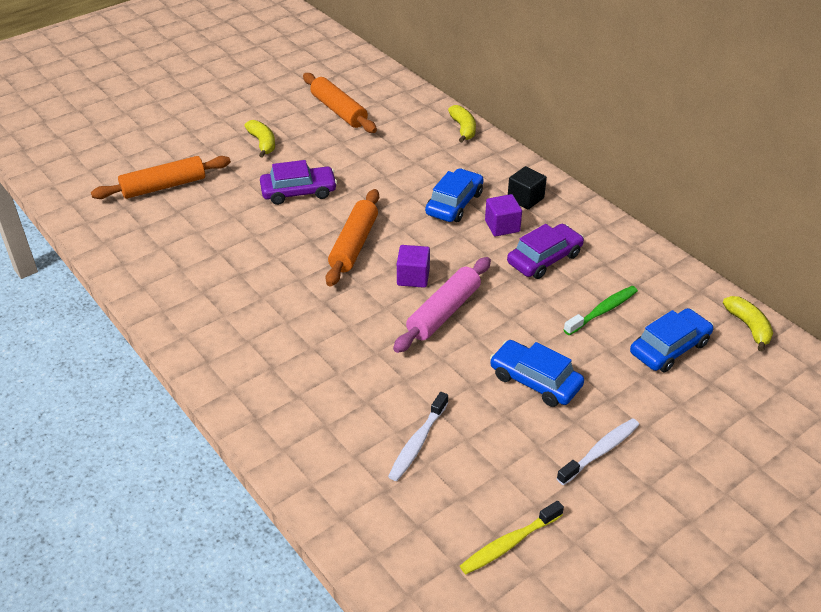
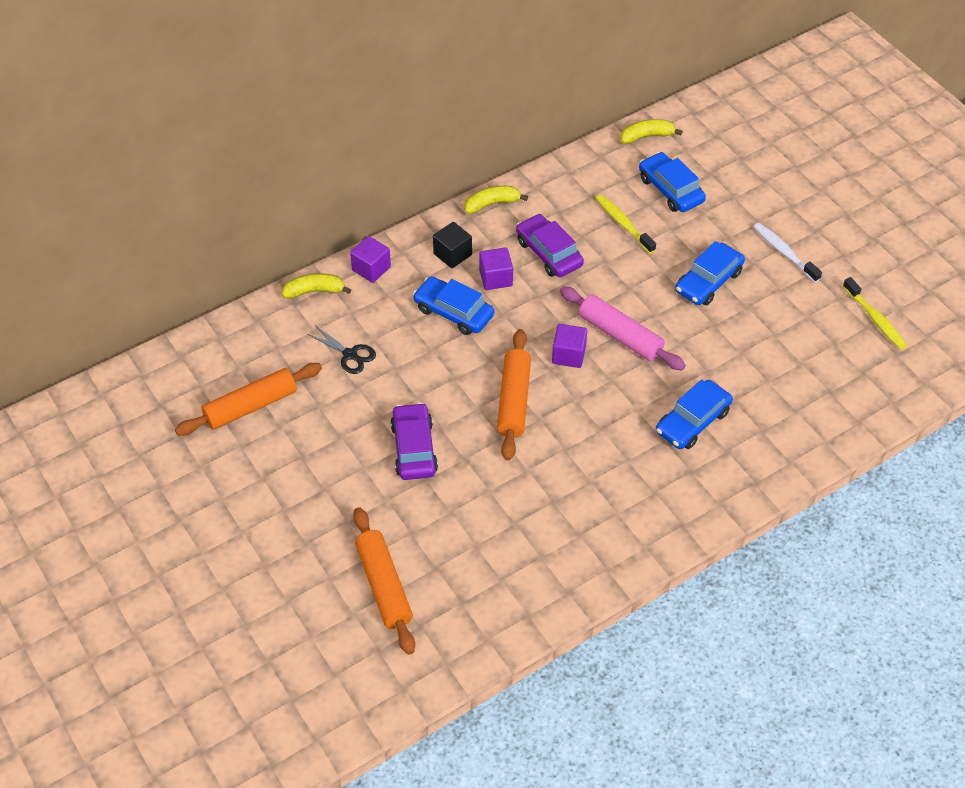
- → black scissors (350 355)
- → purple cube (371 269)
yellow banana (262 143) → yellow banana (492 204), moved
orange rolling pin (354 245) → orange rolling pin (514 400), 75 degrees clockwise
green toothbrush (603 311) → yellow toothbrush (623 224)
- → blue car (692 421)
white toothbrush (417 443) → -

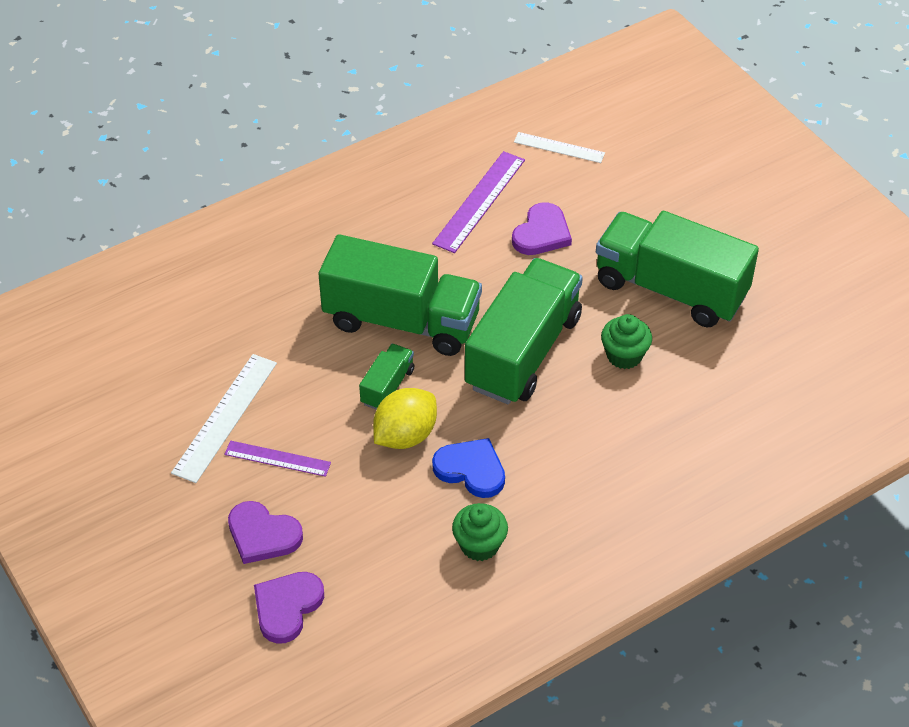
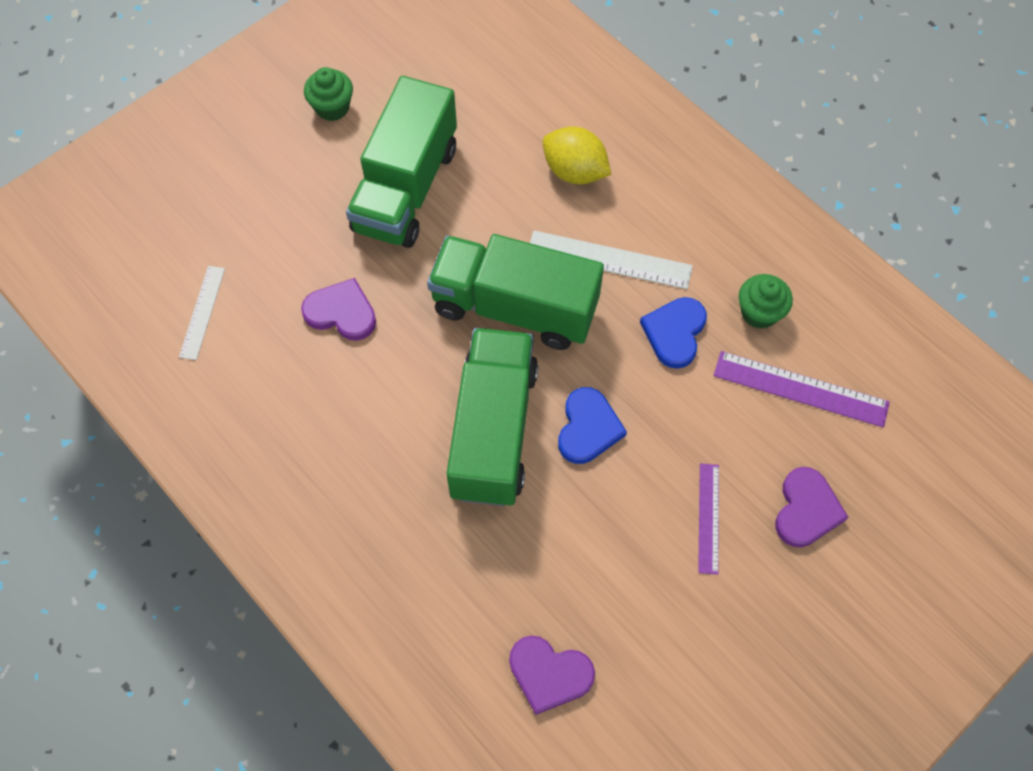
green cupcake (624 355) → green cupcake (332 107), moved
purple heart (287 607) → purple heart (549 674), moved
white ruler (225 417) → white ruler (609 259), moved
yellow lemon (405 435) → yellow lemon (574 172), moved
green truck (387 387) → blue heart (588 428)
purple ruler (479 201) → purple ruler (800 389), moved

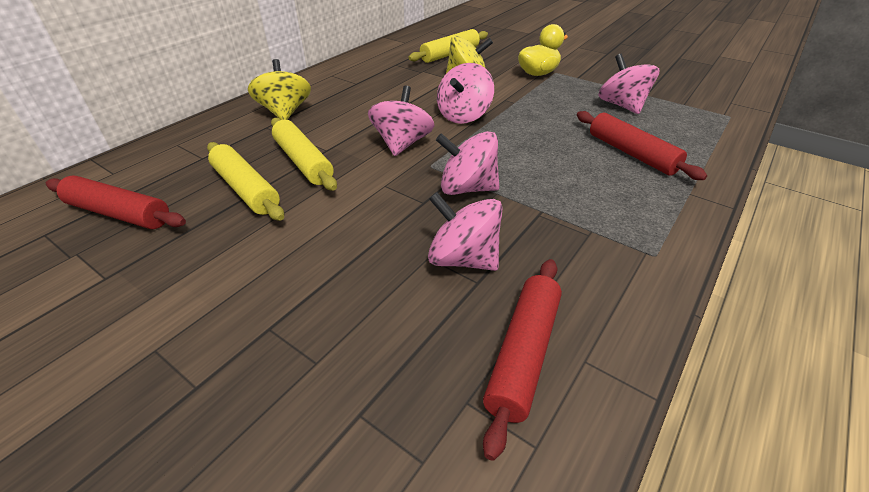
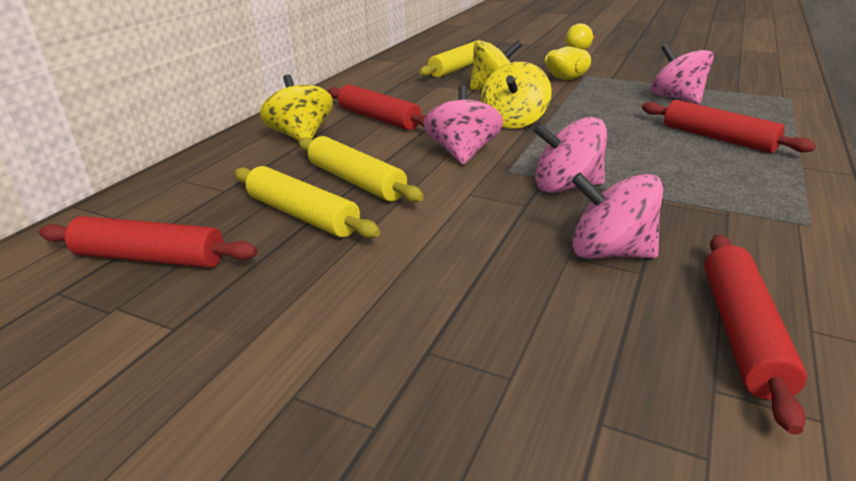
- → red rolling pin (379 118)
pink spinning top (464 115) → yellow spinning top (514 121)

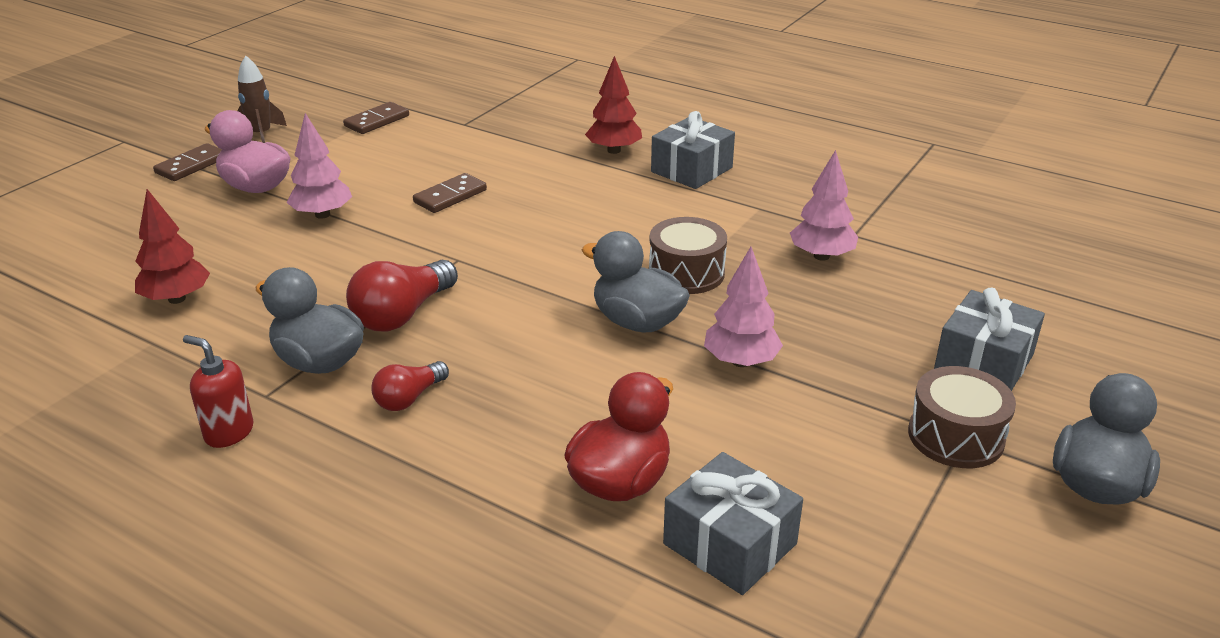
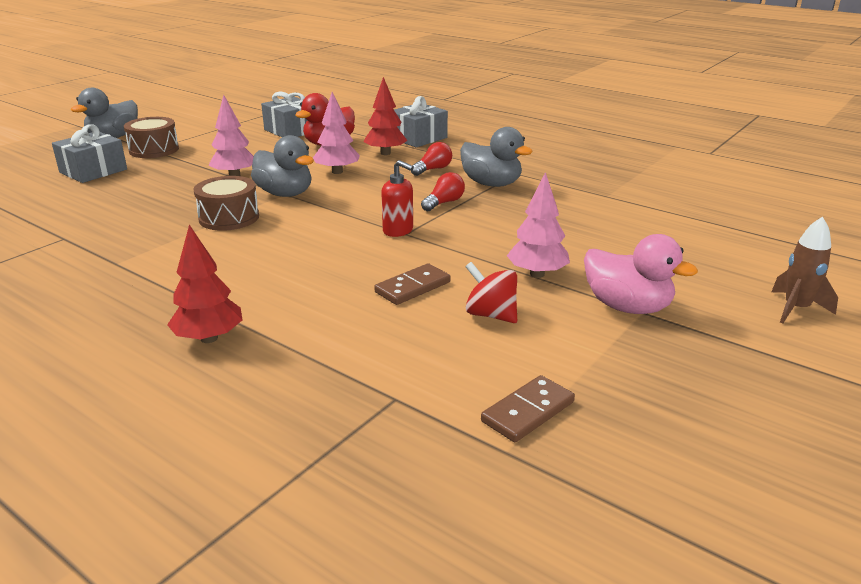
pink tree (821 256) → pink tree (337 172), moved
red tree (176 299) → red tree (385 153), moved
red soap dispenser (229 432) → red soap dispenser (398 231), moved
grey gift (691 170) → grey gift (418 138), moved
red light bulb (402 314) → red light bulb (444 203), x0.60
- → red spinning top (491 315)
brown rocket (261 135) → brown rocket (796 309), moved
brown domino (192 165) → -

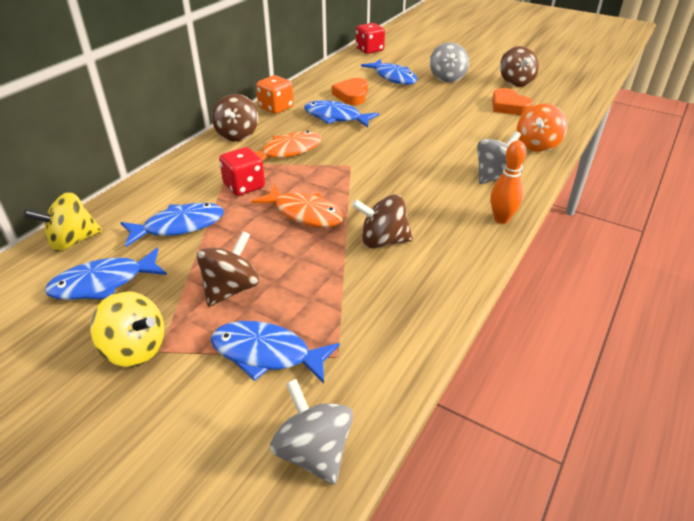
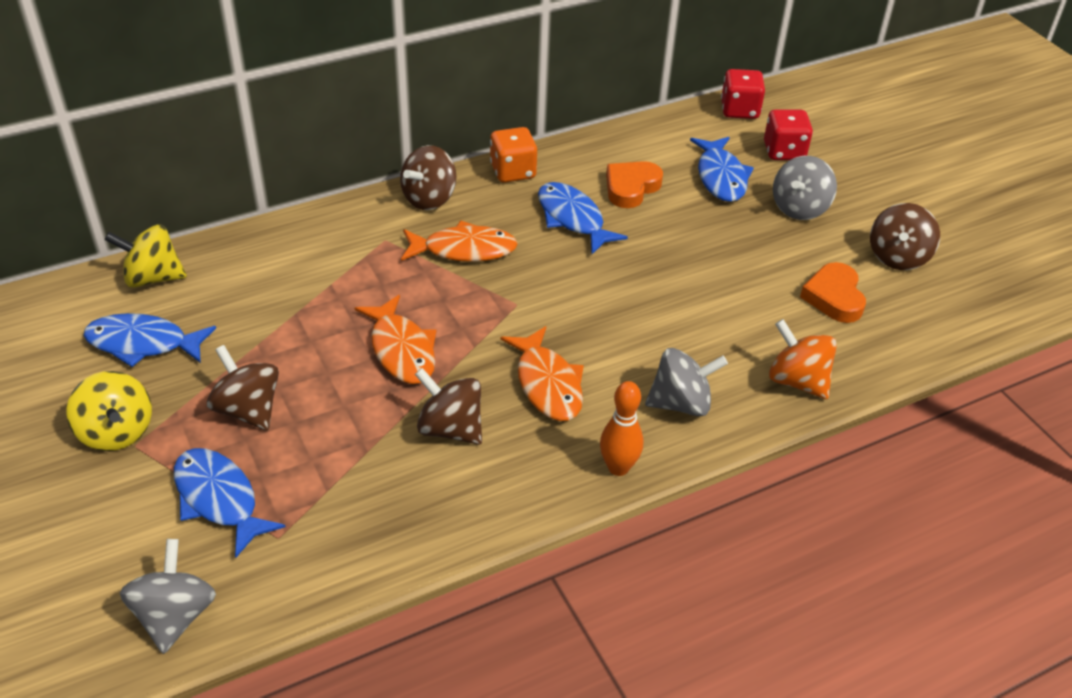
brown spinning top (231 289) → brown spinning top (248 409), 105 degrees counterclockwise
- → orange fish (547 384)
red dice (244 186) → red dice (784 151), moved
orange spinning top (537 145) → orange spinning top (797 381), 75 degrees clockwise
blue fish (179 226) → -

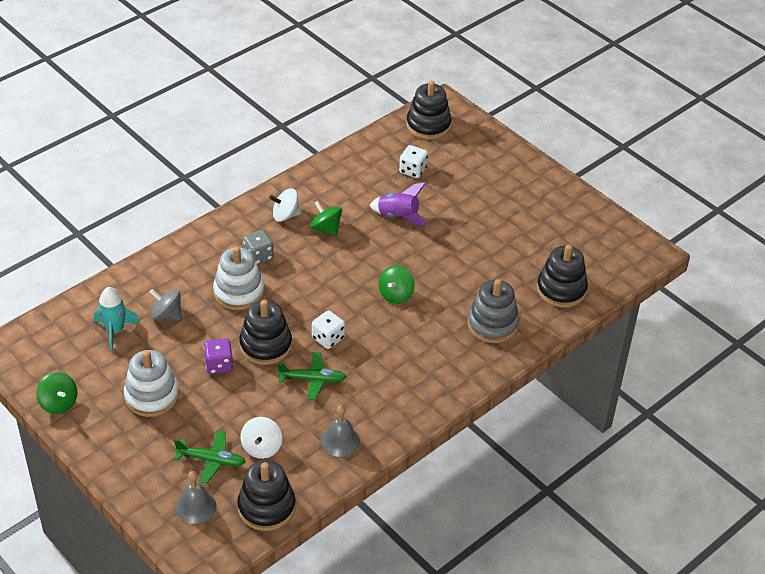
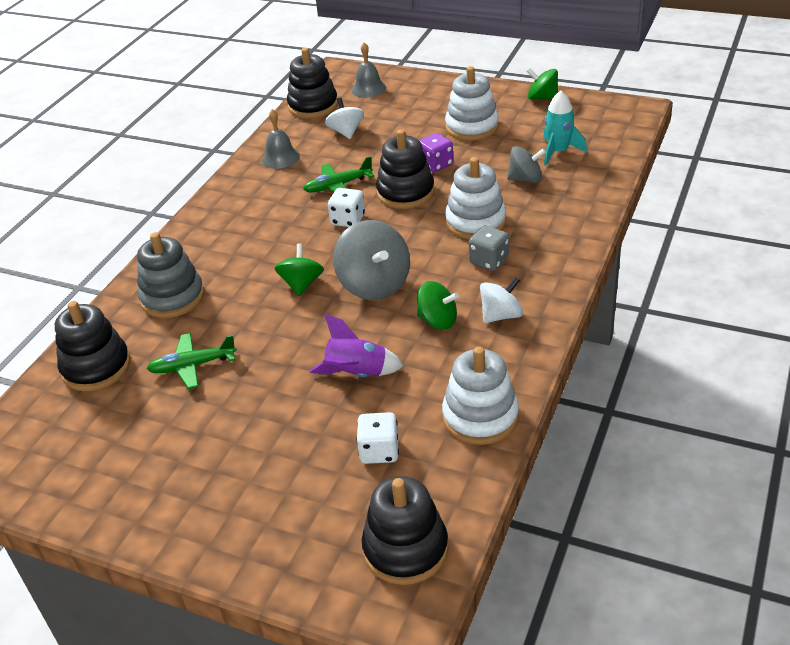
green plane (211 460) → green plane (193 366), moved
- → grey spinning top (374 284)
- → white stacking toy (480 417)

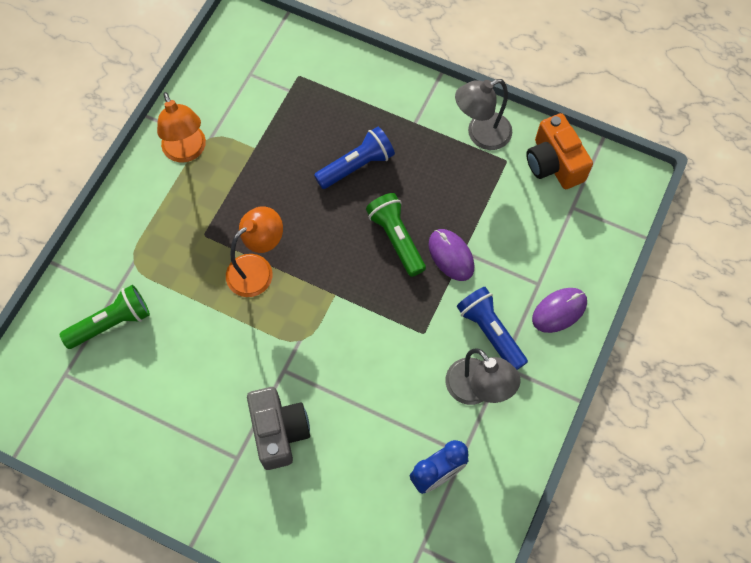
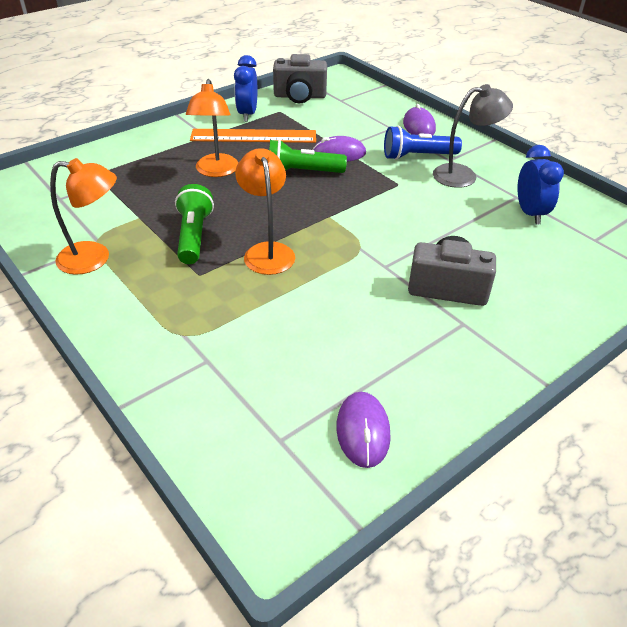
green flashlight (111 323) → green flashlight (194 236), moved
blue flashlight (356 165) → orange lamp (216 171)
- → orange ruler (253 136)
grey lamp (481 135) → blue clock (247 114)
orange camera (554 163) → grey camera (300 96)
- → purple mouse (363 431)

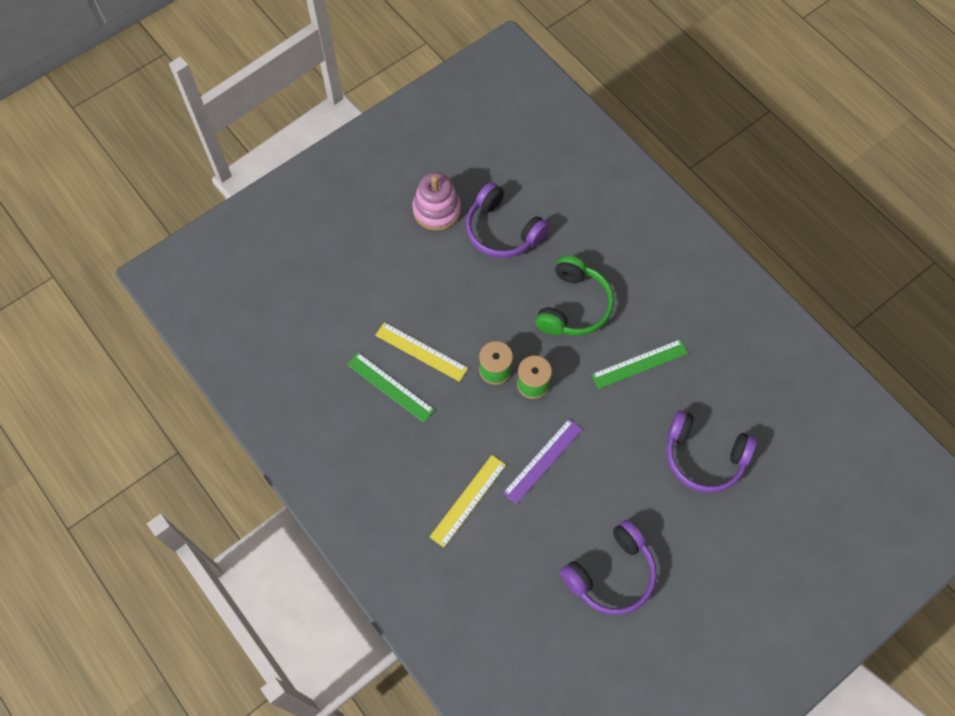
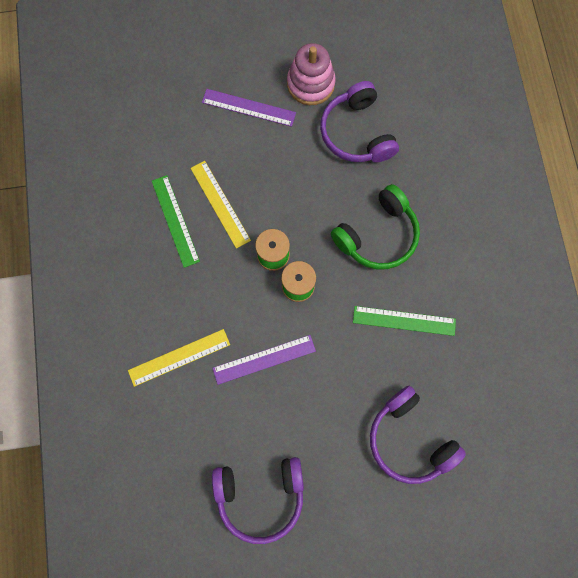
- → purple ruler (249 107)

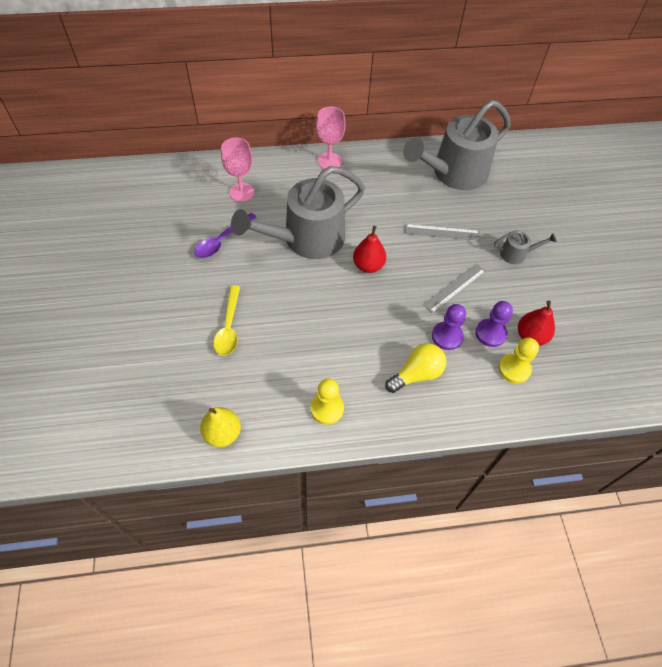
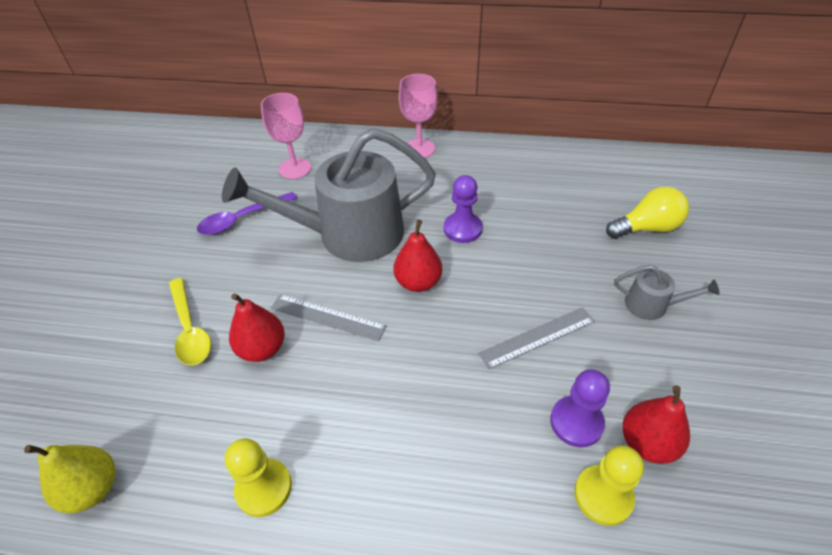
yellow spoon (229 327) → yellow spoon (190 330), 45 degrees counterclockwise
- → red pear (262 348)
grey ruler (442 232) → grey ruler (328 317), moved
purple pawn (447 336) → purple pawn (462 229), moved
yellow light bulb (416 374) → yellow light bulb (646 228), moved
grey watering can (454 173) → -

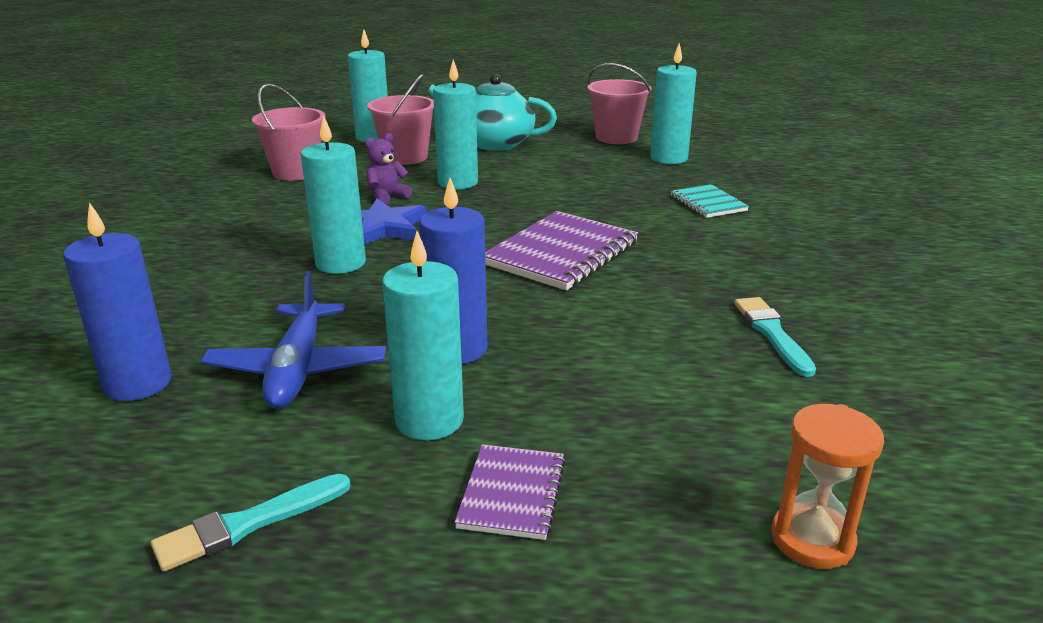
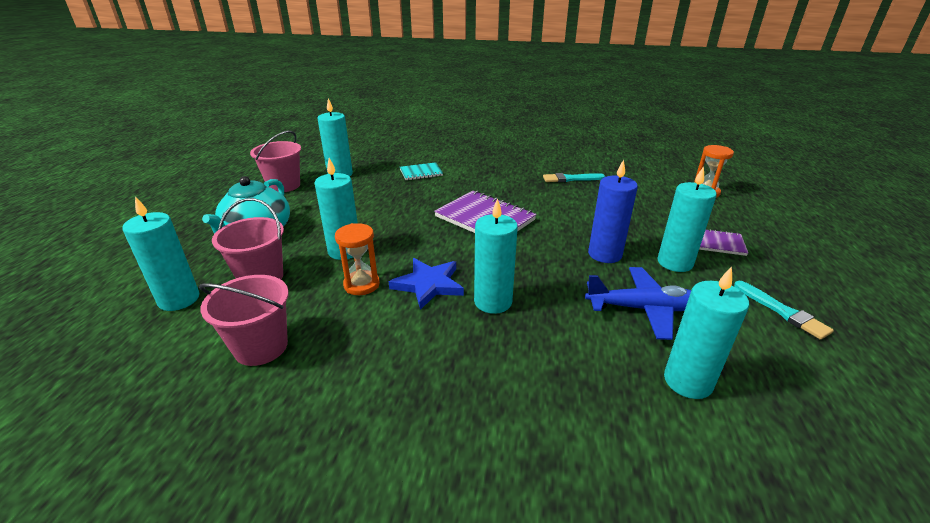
purple teddy bear (387 197) → orange hourglass (361 285)
blue candle (138 383) → turquoise candle (688 381)

